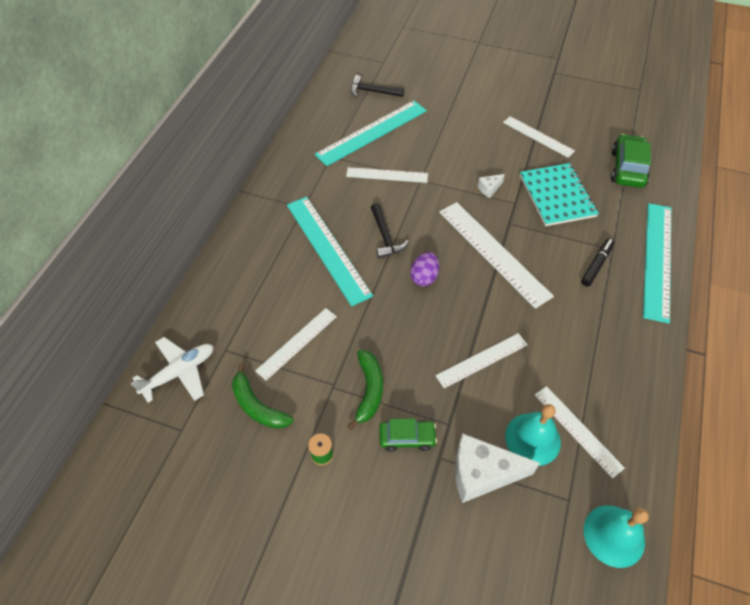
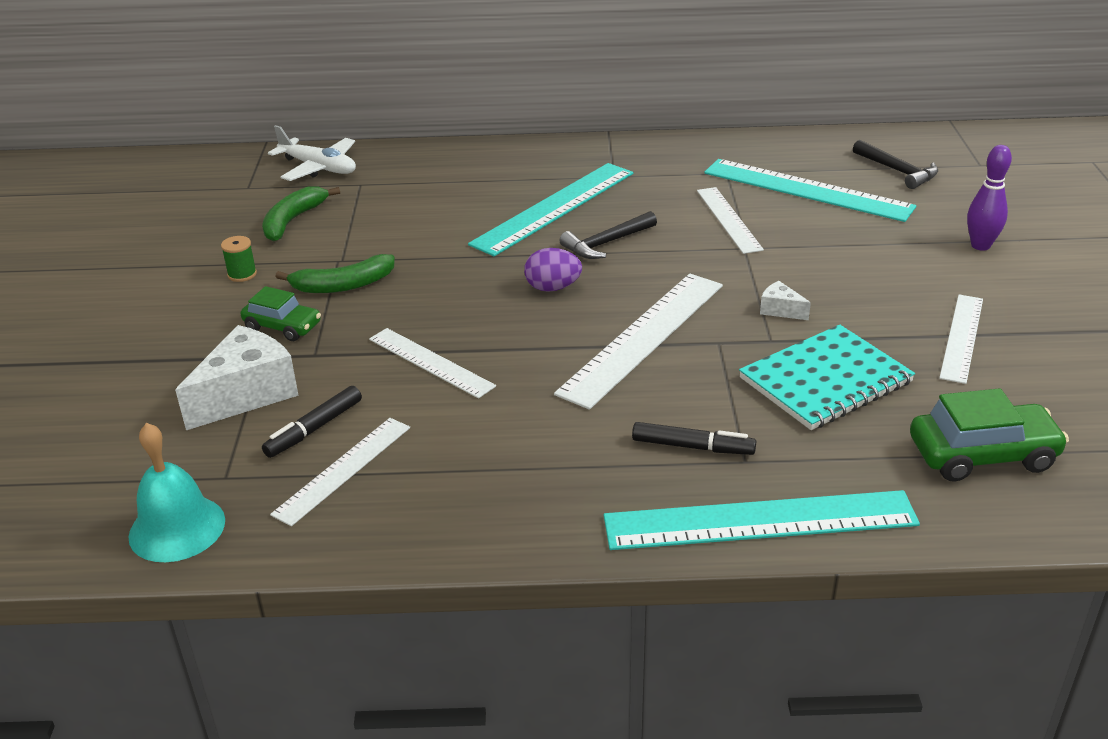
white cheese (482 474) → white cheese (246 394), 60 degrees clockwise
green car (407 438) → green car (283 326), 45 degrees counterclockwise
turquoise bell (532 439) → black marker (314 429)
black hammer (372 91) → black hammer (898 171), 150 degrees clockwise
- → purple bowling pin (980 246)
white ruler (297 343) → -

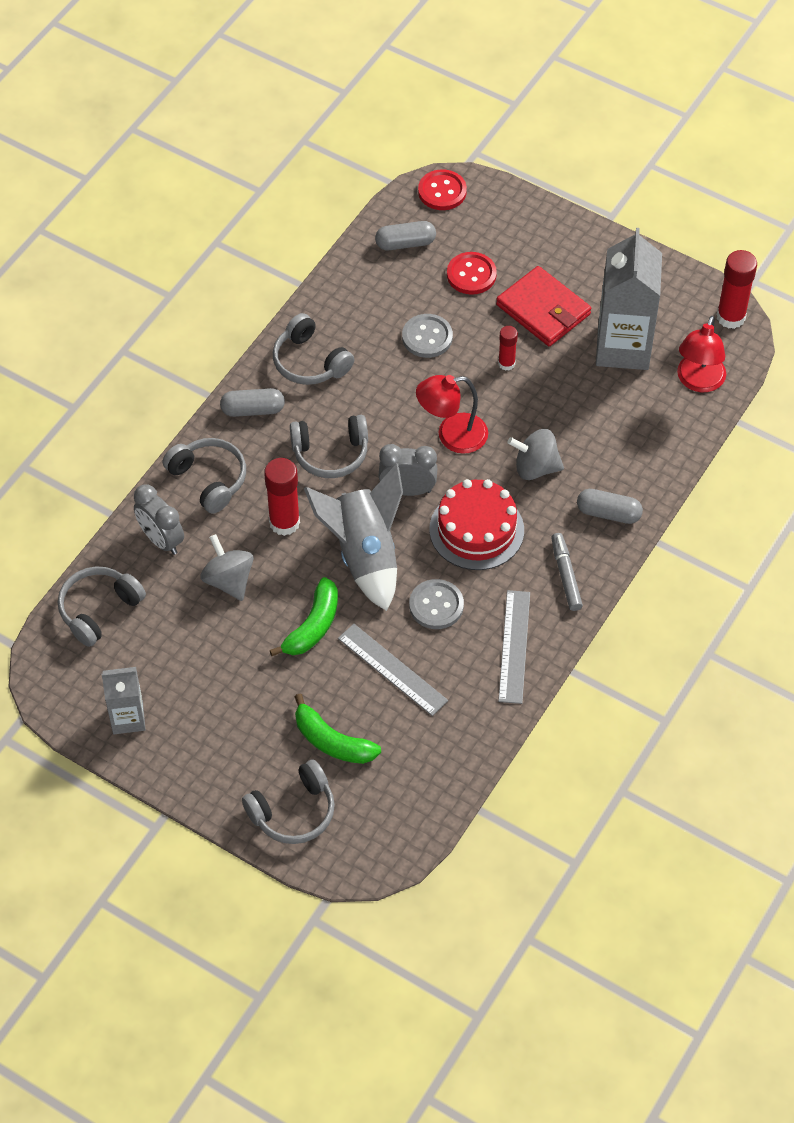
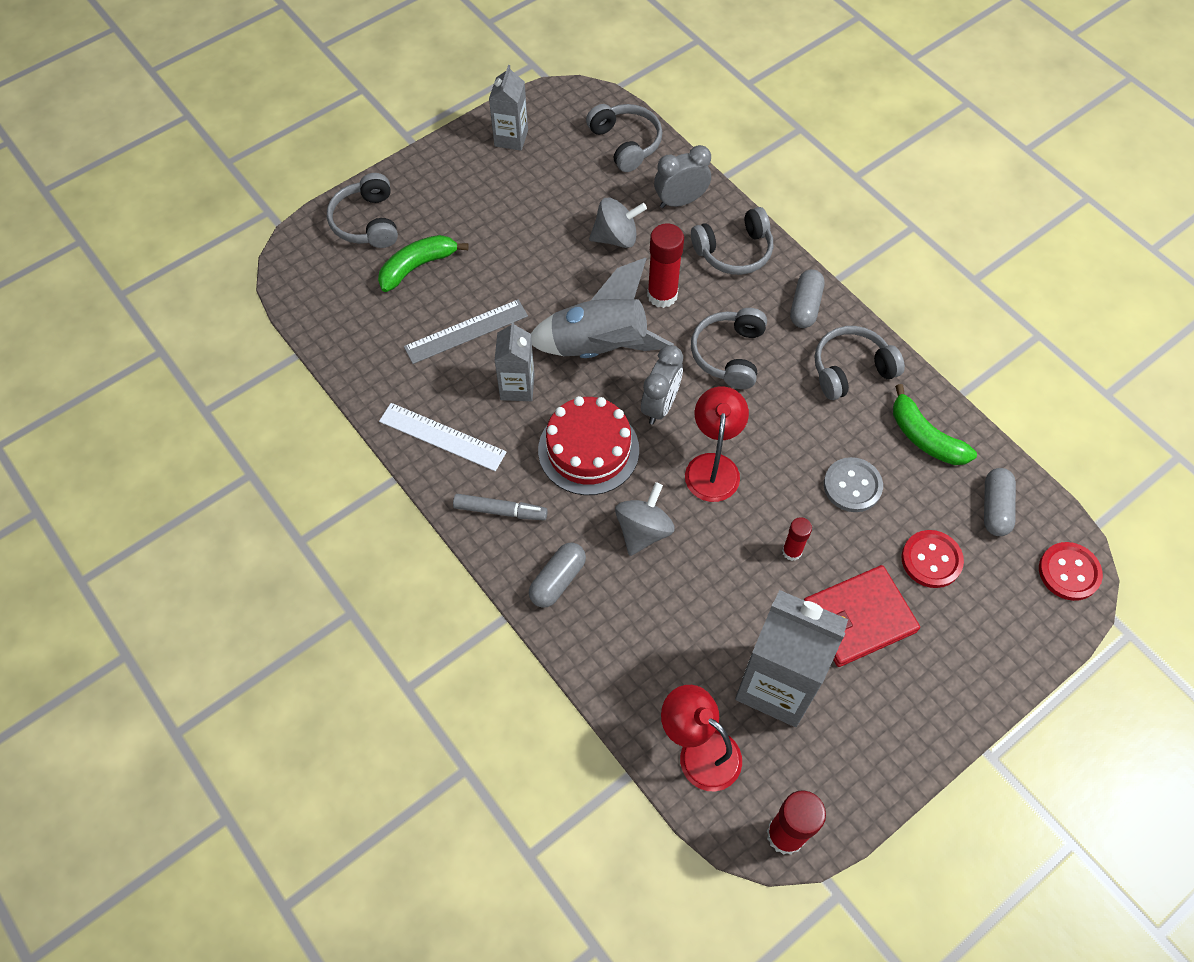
grey ruler (514 646) → white ruler (442 437)
grey button (436 605) → grey carton (517 387)
green banana (313 626) → green banana (924 437), moved

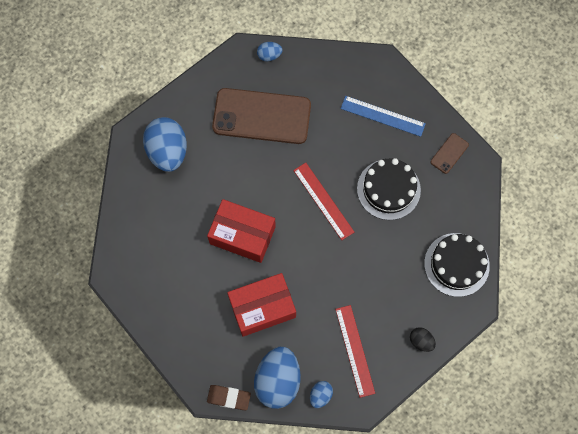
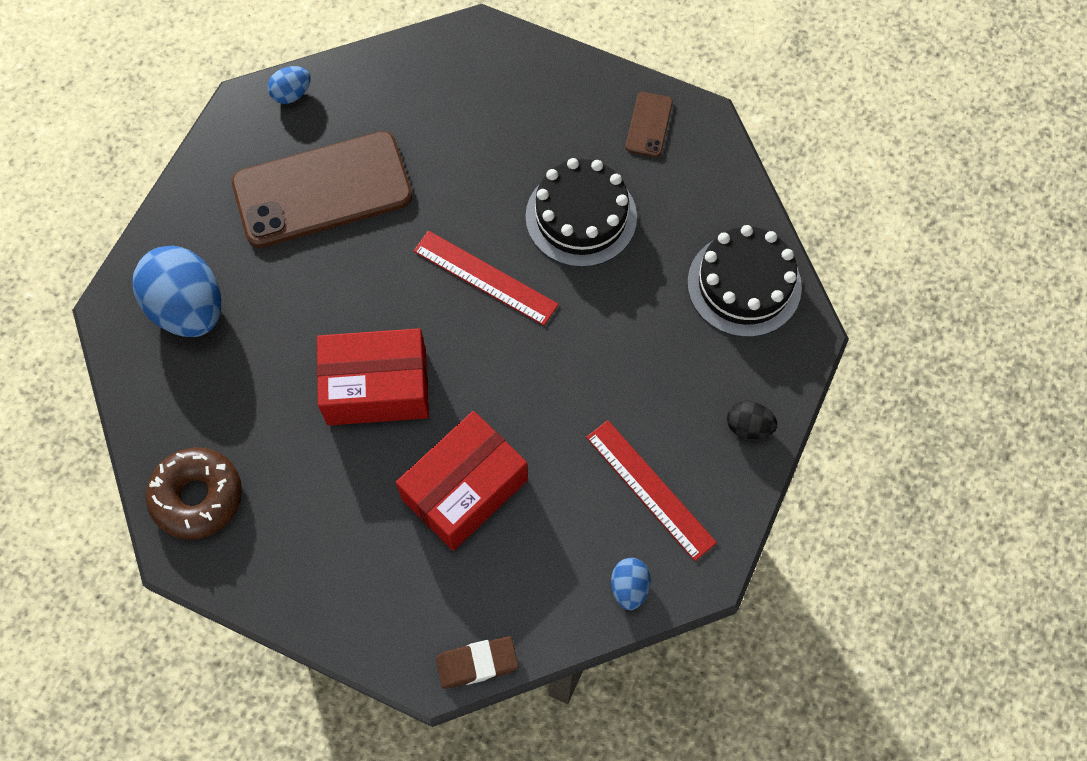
- → brown donut (197 497)
blue egg (278 380) → -
blue ruler (382 116) → -

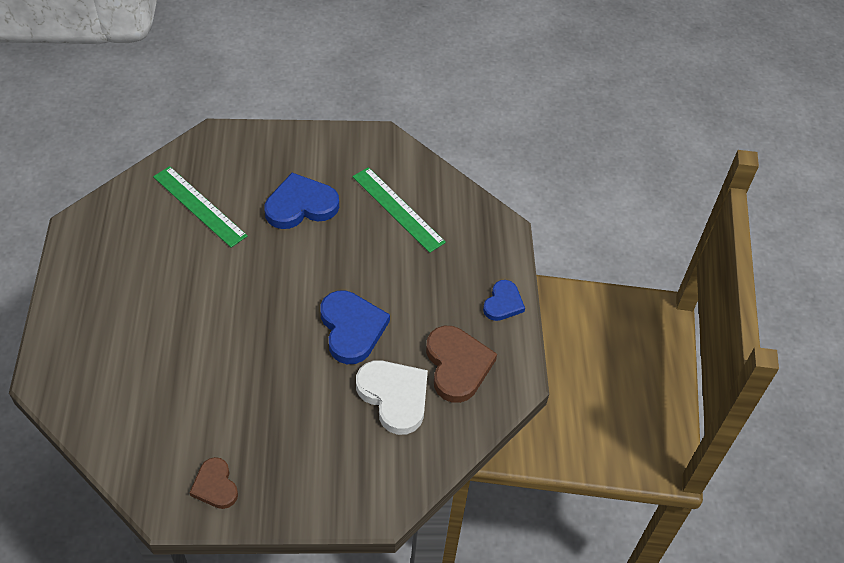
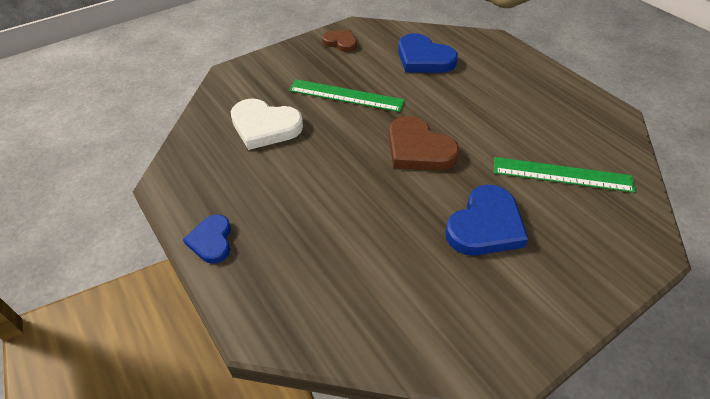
green ruler (398 209) → green ruler (346 95), moved
brown heart (457 365) → brown heart (418 149), moved
blue heart (352 328) → blue heart (424 58), moved

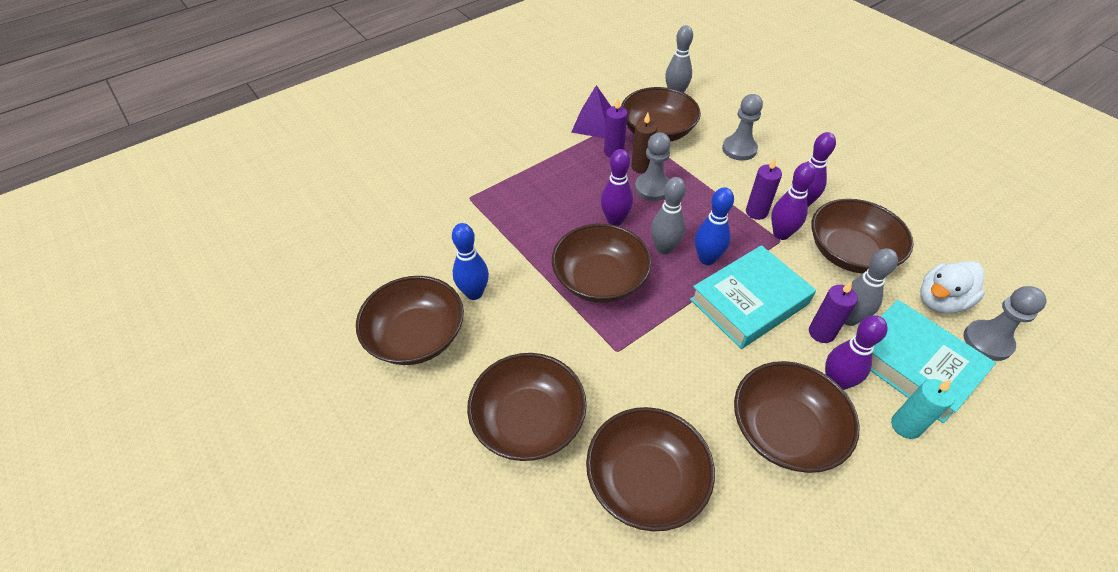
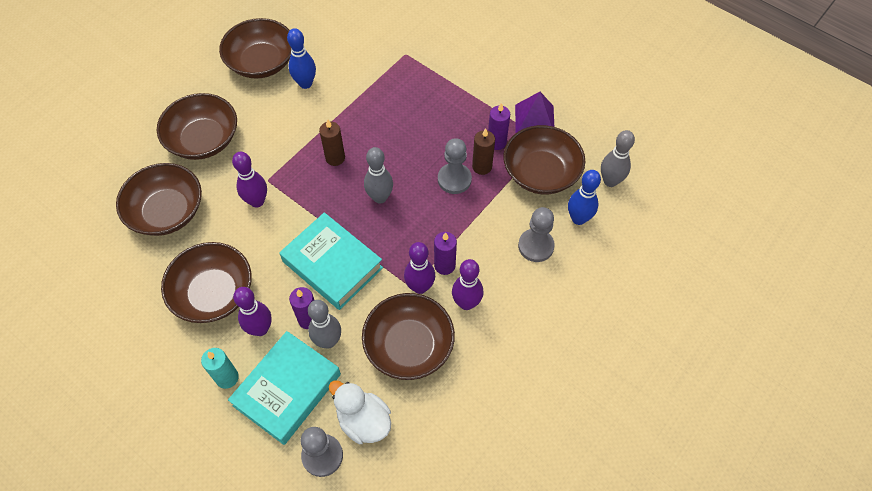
purple bowling pin (615 220) → purple bowling pin (257 201), moved
brown bowl (600 279) → brown candle (335 158)
blue bowling pin (707 259) → blue bowling pin (578 218), moved

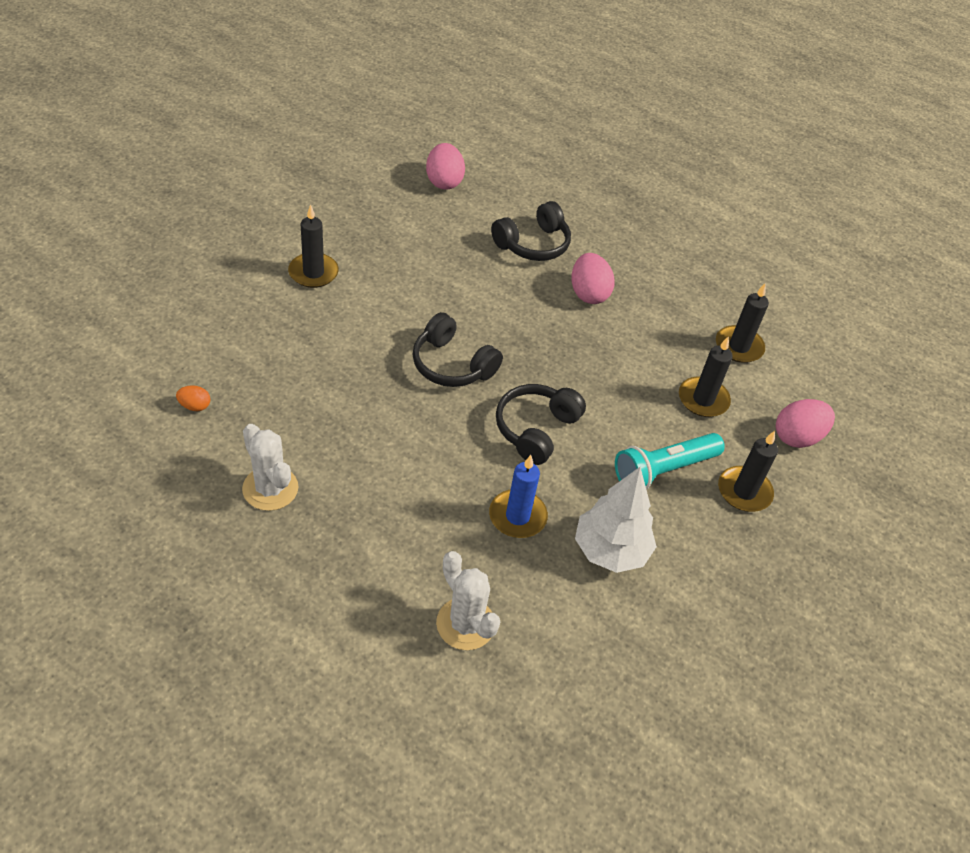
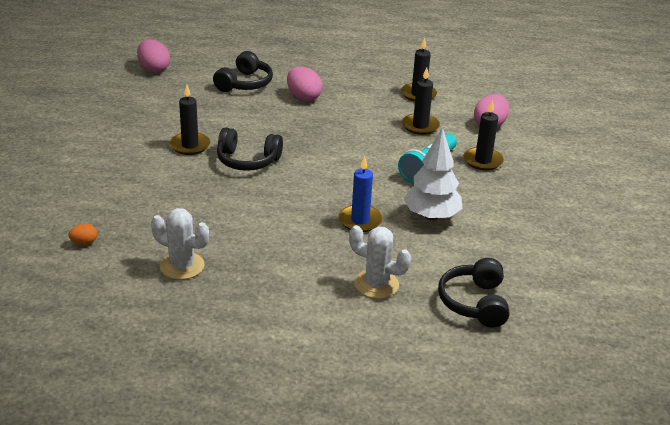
black candle (313 273) → black candle (190 145), moved
black headphones (535 429) → black headphones (474 303), moved

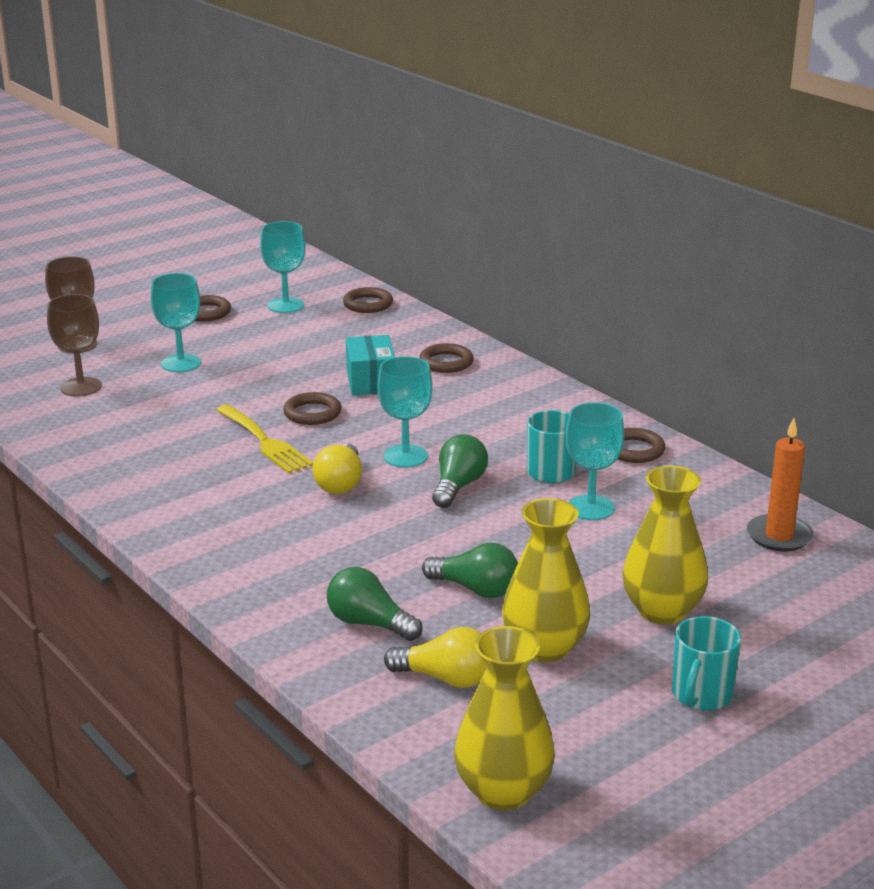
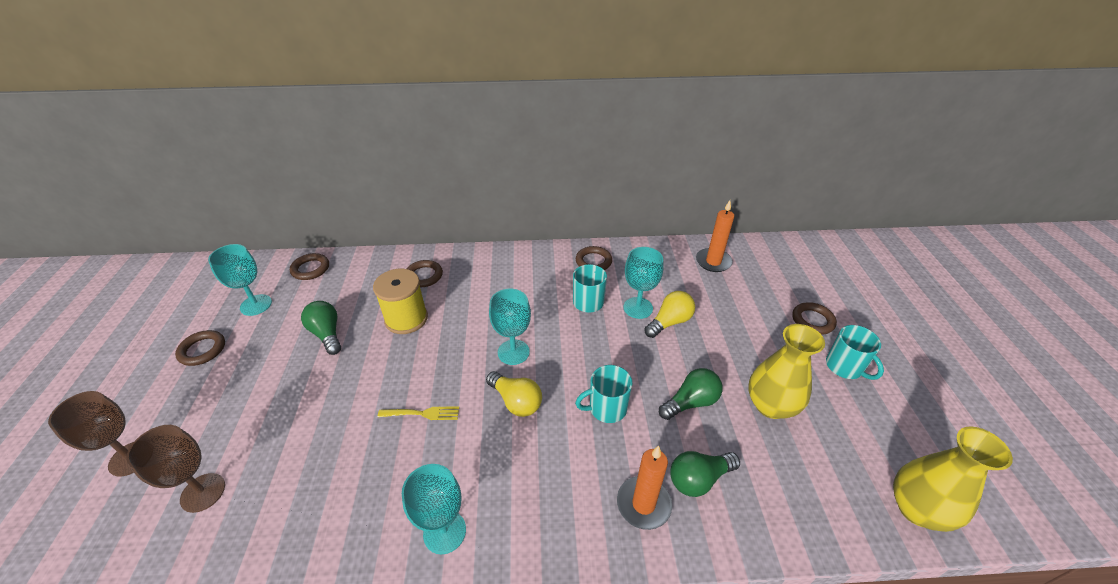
green light bulb (458 486) → green light bulb (327 334), moved
turquoise box (371 381) → yellow spool (406 319)
yellow fork (265 442) → yellow fork (423 413), x0.63
turquoise goblet (181 363) → turquoise goblet (444 532), moved
- → turquoise mug (606 408)
- → orange candle (643 504)
yellow light bulb (446 678) → yellow light bulb (669 322), moved
brown ring (312 413) → brown ring (812 321), moved
yellow vase (662 611) → -

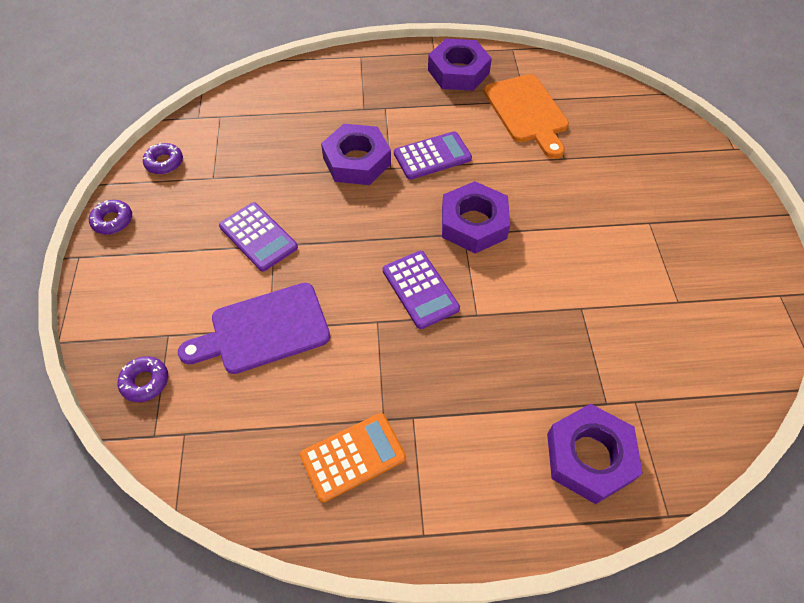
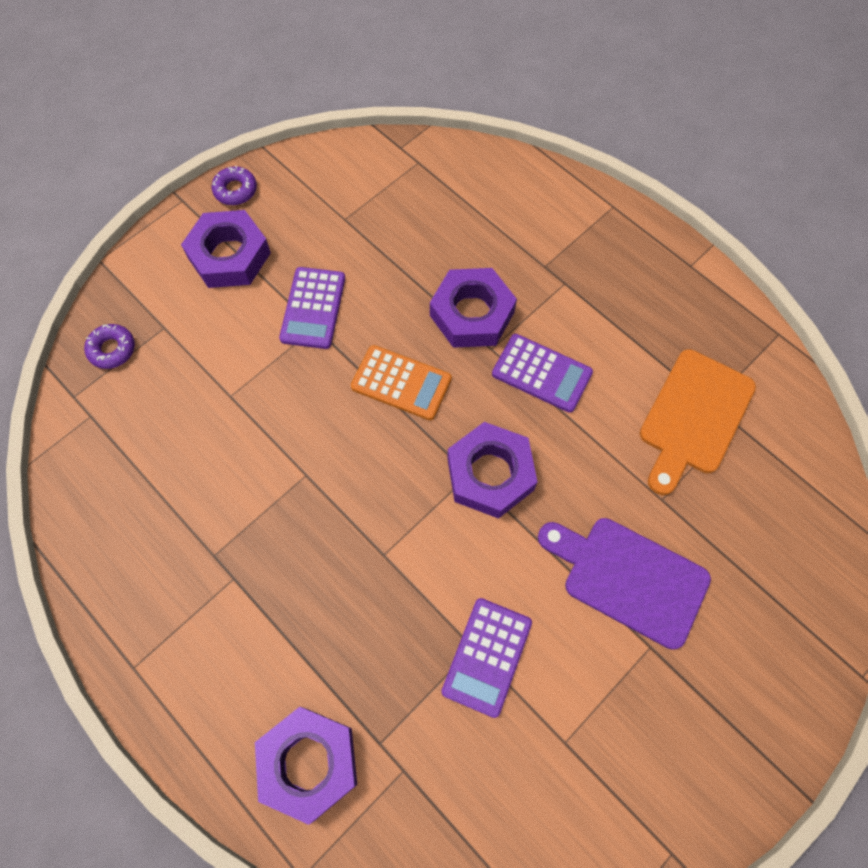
purple nut (458 72) → purple nut (229 255), moved
orange calculator (353 457) → orange calculator (401 383), moved
purple calculator (420 289) → purple calculator (487 656), moved
purple cutting board (263 330) → purple cutting board (628 578), moved
purple donut (164 162) → -

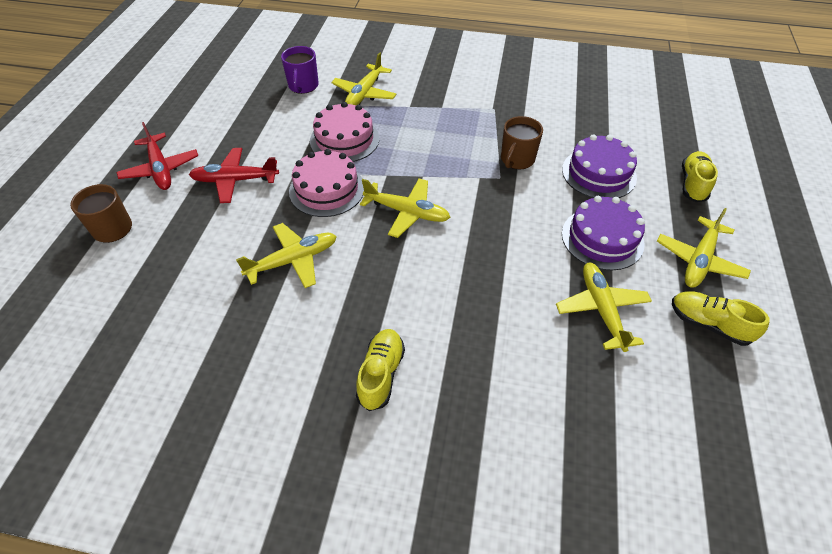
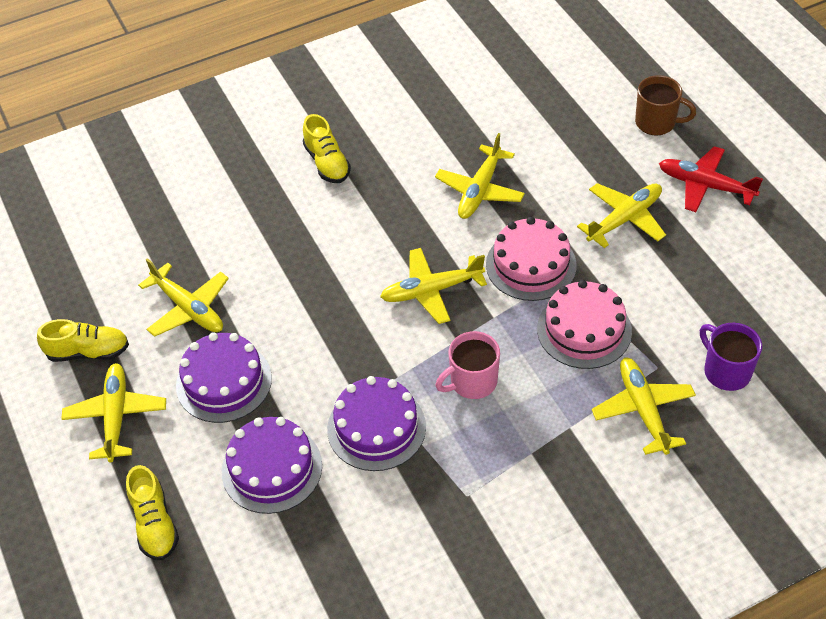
brown mug (517 159) → purple cake (376 428)
- → pink mug (472 382)
red plane (235 180) → yellow plane (624 219)

